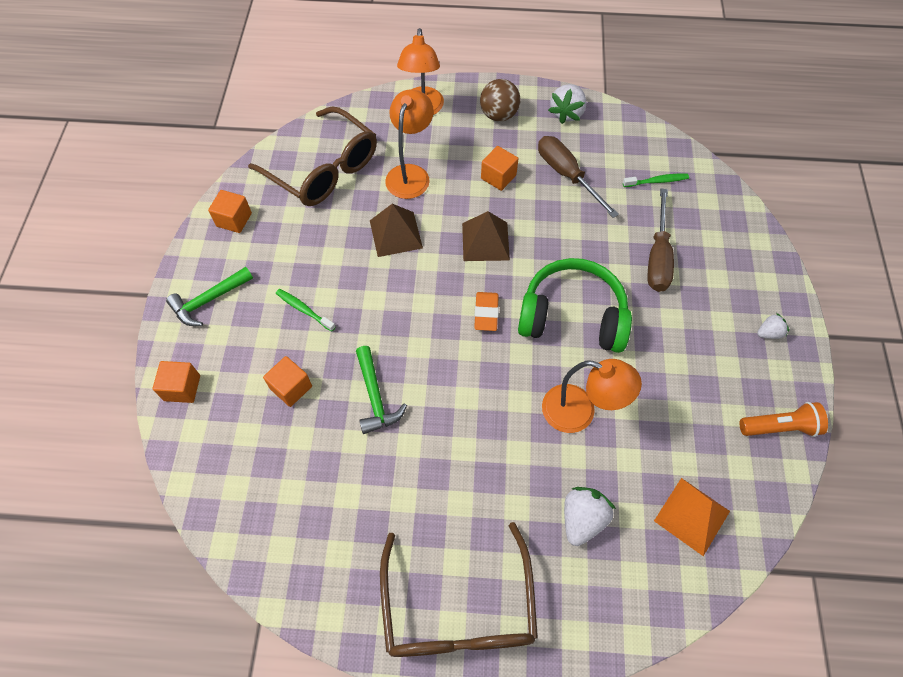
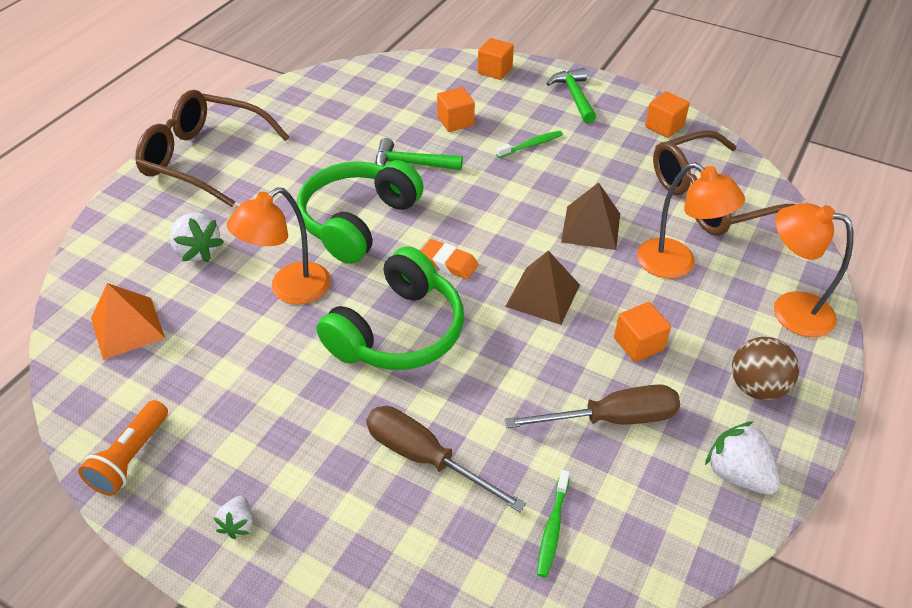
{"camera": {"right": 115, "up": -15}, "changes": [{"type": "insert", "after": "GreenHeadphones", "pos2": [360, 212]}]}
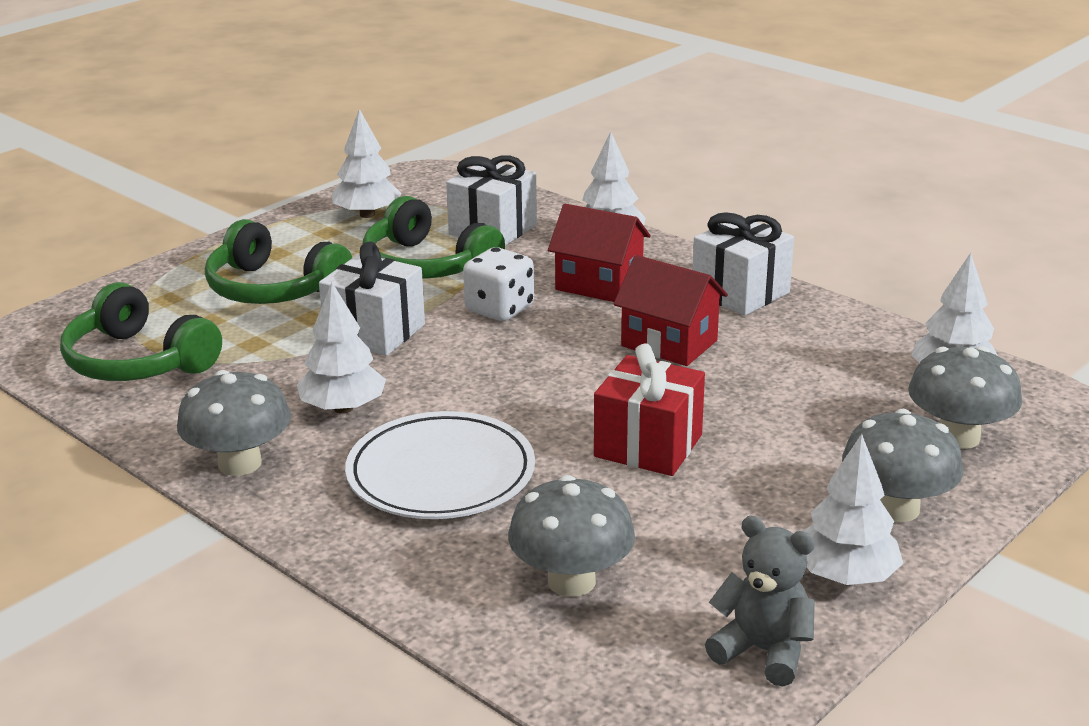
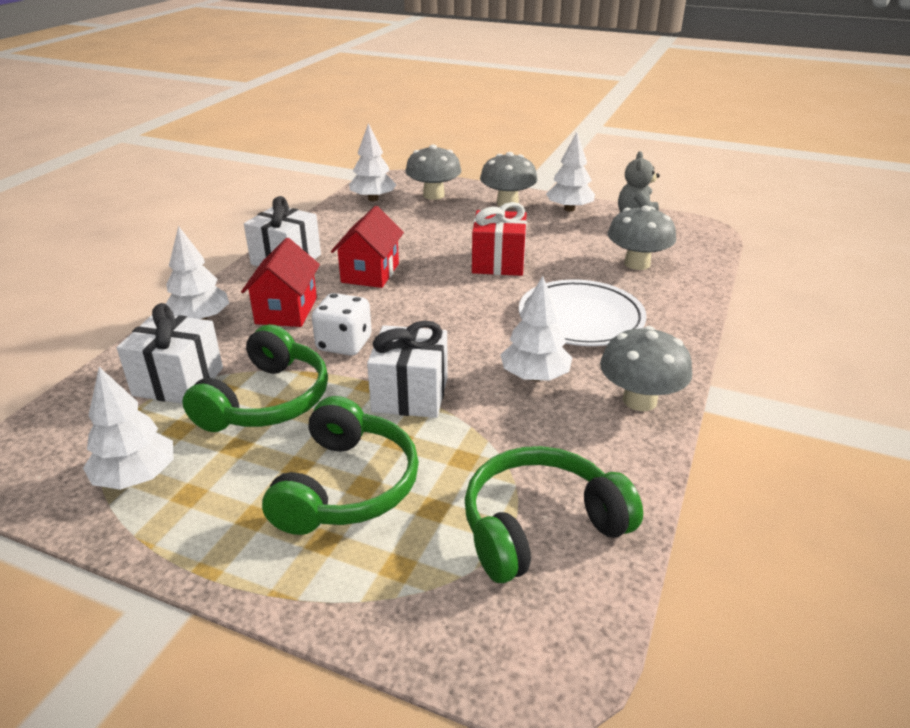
{"camera": {"right": -110, "up": 5}, "changes": [{"type": "rotate", "before": "GreenHeadphones", "pos1": [141, 331], "pos2": [554, 514], "turn": -135}]}
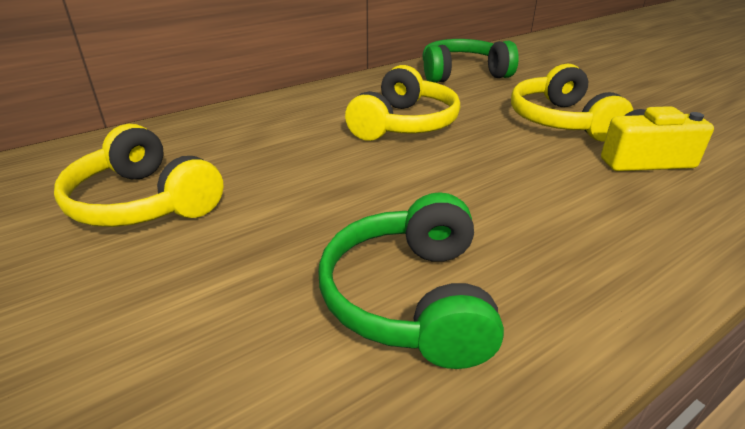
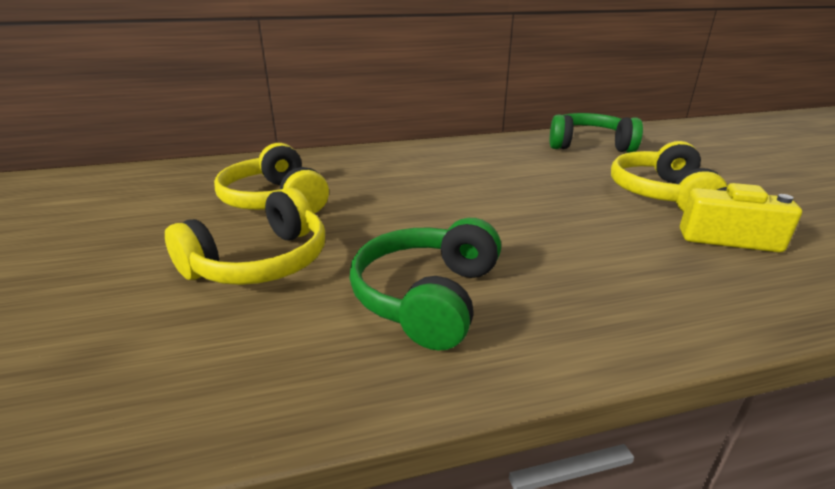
{"camera": {"right": 20, "up": -5}, "changes": [{"type": "move", "before": "YellowHeadphones", "pos1": [402, 103], "pos2": [245, 236]}]}
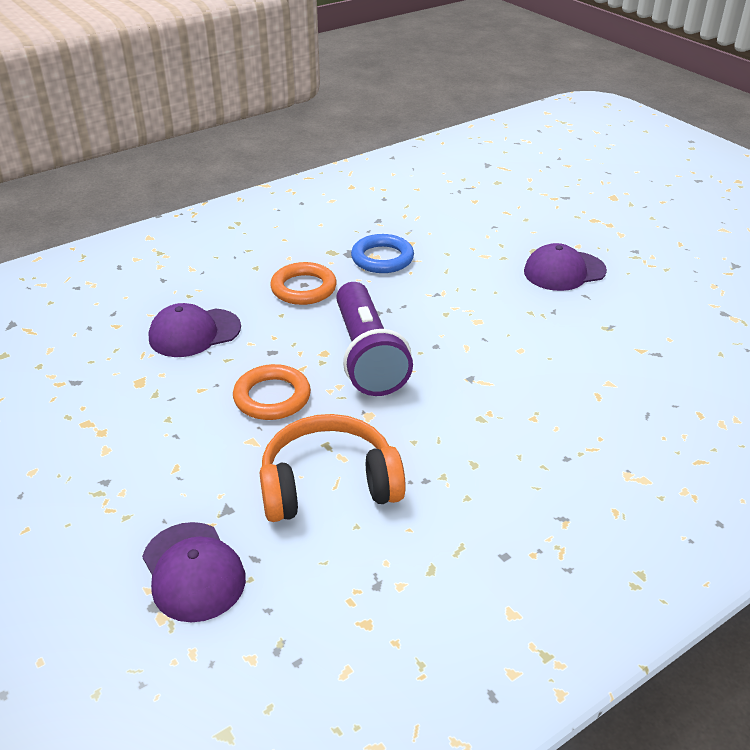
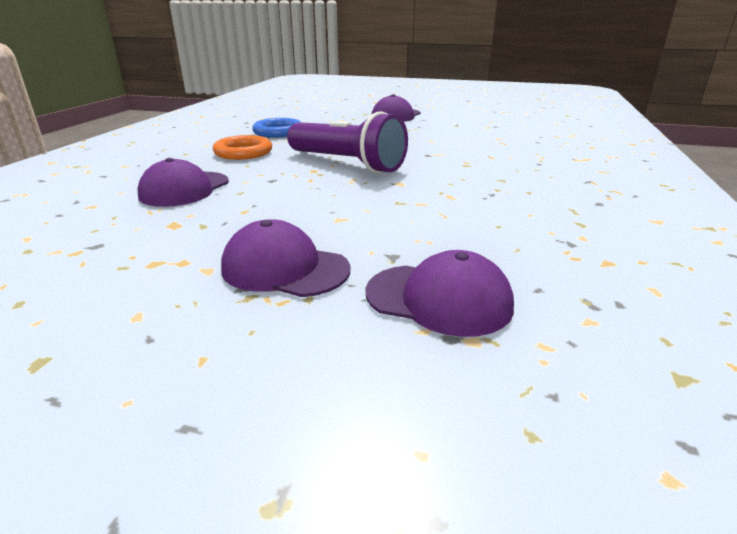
{"camera": {"right": -40, "up": -10}, "changes": [{"type": "insert", "after": "PurpleCap", "pos2": [285, 258]}, {"type": "delete", "before": "OrangeRing", "pos1": [272, 392]}, {"type": "delete", "before": "OrangeHeadphones", "pos1": [333, 468]}]}
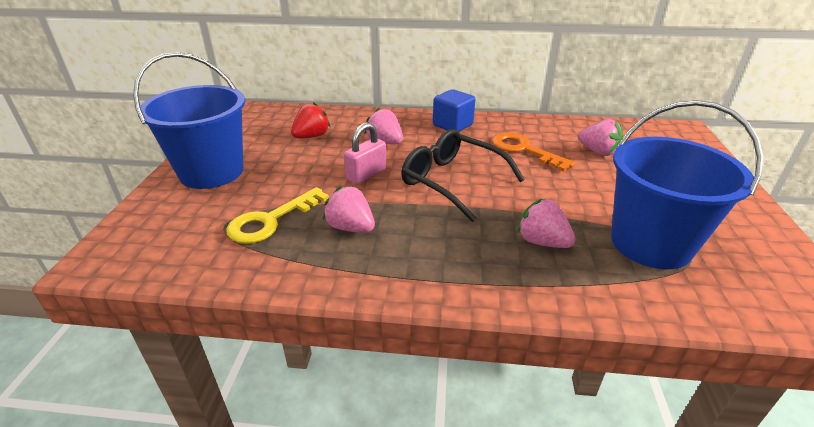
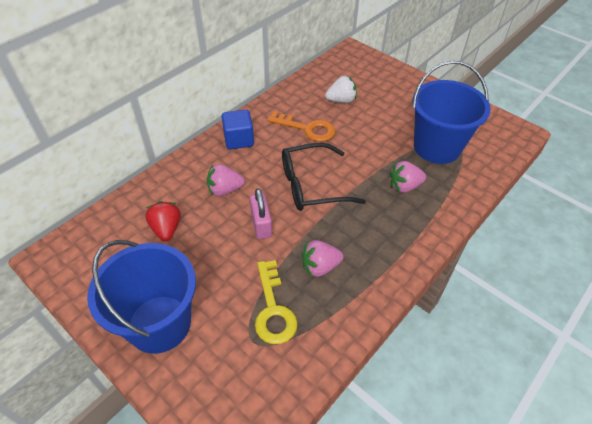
{"camera": {"right": -55, "up": 15}, "changes": [{"type": "rotate", "before": "OrangeKey", "pos1": [534, 152], "pos2": [301, 126], "turn": -150}, {"type": "recolor", "before": "PinkStrawberry", "after": "WhiteStrawberry", "pos1": [600, 137], "pos2": [341, 89]}]}
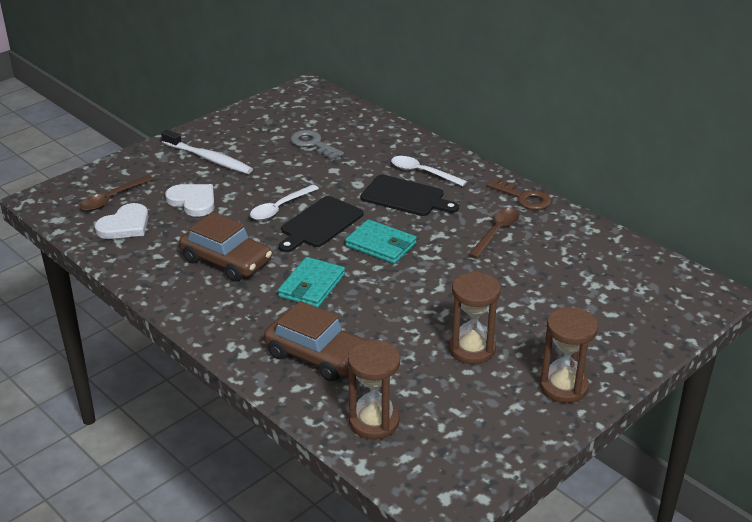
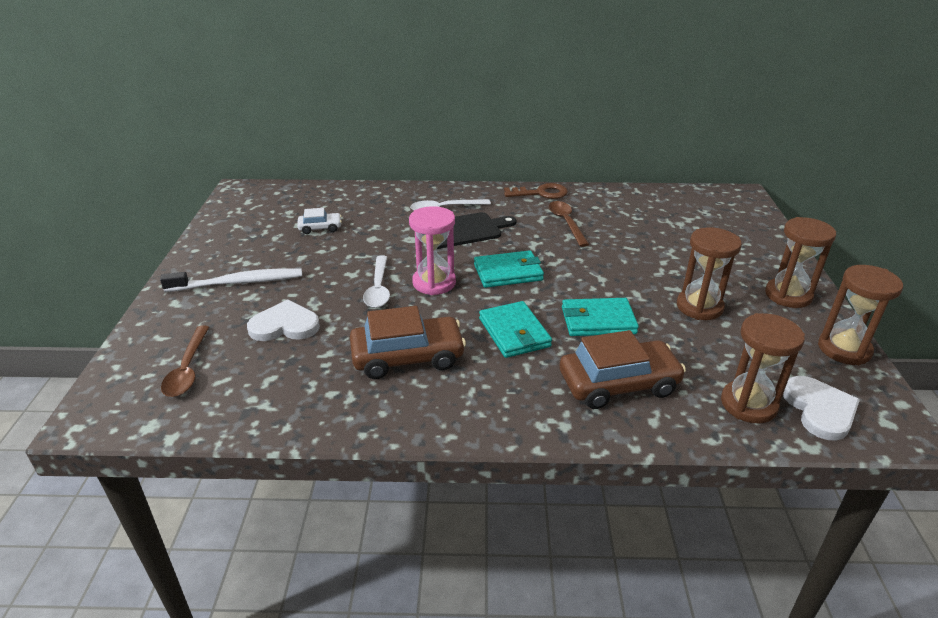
{"camera": {"right": -45, "up": 0}, "changes": [{"type": "replace", "before": "GreyKey", "after": "WhiteCar", "pos1": [317, 145], "pos2": [319, 221]}, {"type": "replace", "before": "BlackCuttingBoard", "after": "PinkHourglass", "pos1": [321, 224], "pos2": [432, 250]}, {"type": "insert", "after": "TurquoiseWallet", "pos2": [600, 317]}, {"type": "move", "before": "WhiteHeart", "pos1": [121, 221], "pos2": [821, 408]}, {"type": "insert", "after": "BrownHourglass", "pos2": [860, 315]}]}
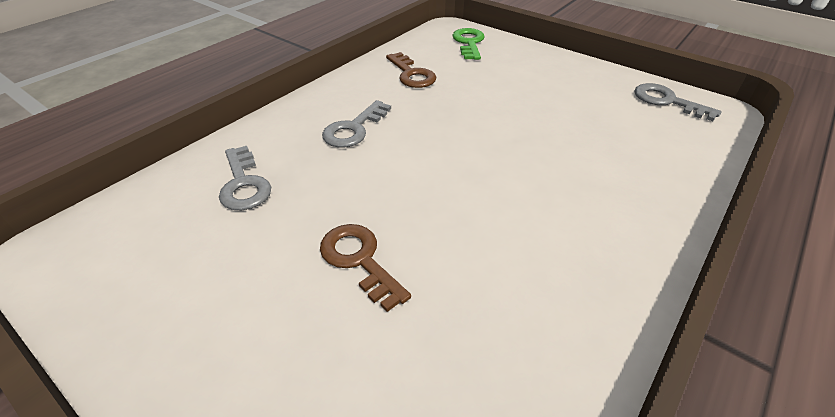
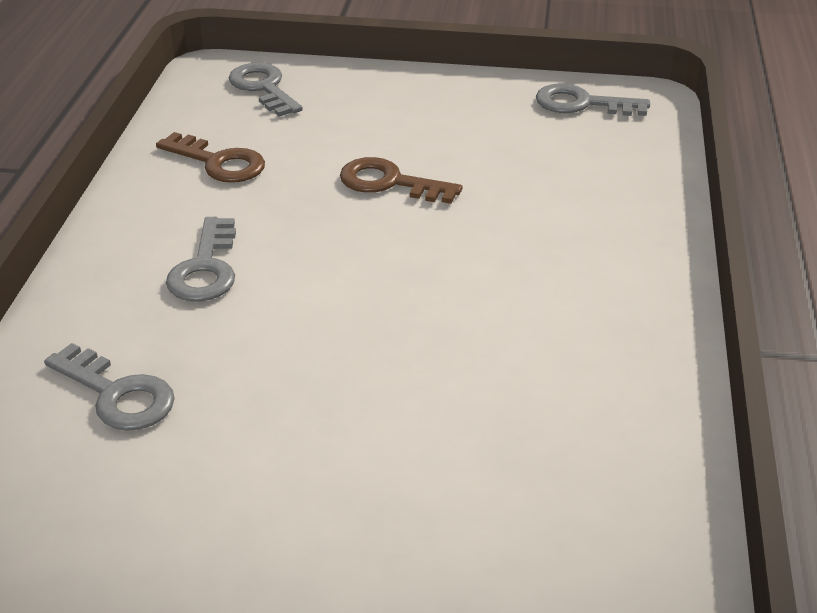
{"camera": {"right": -30, "up": -5}, "changes": [{"type": "recolor", "before": "GreenKey", "after": "GreyKey", "pos1": [468, 44], "pos2": [266, 90]}, {"type": "move", "before": "BrownKey", "pos1": [365, 268], "pos2": [401, 180]}]}
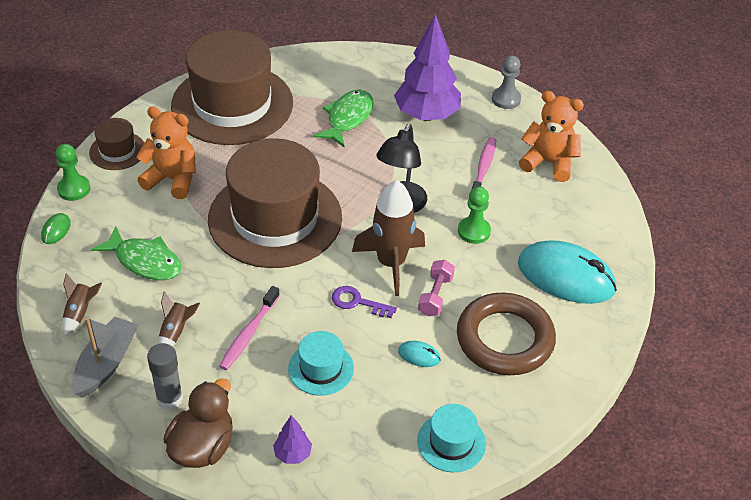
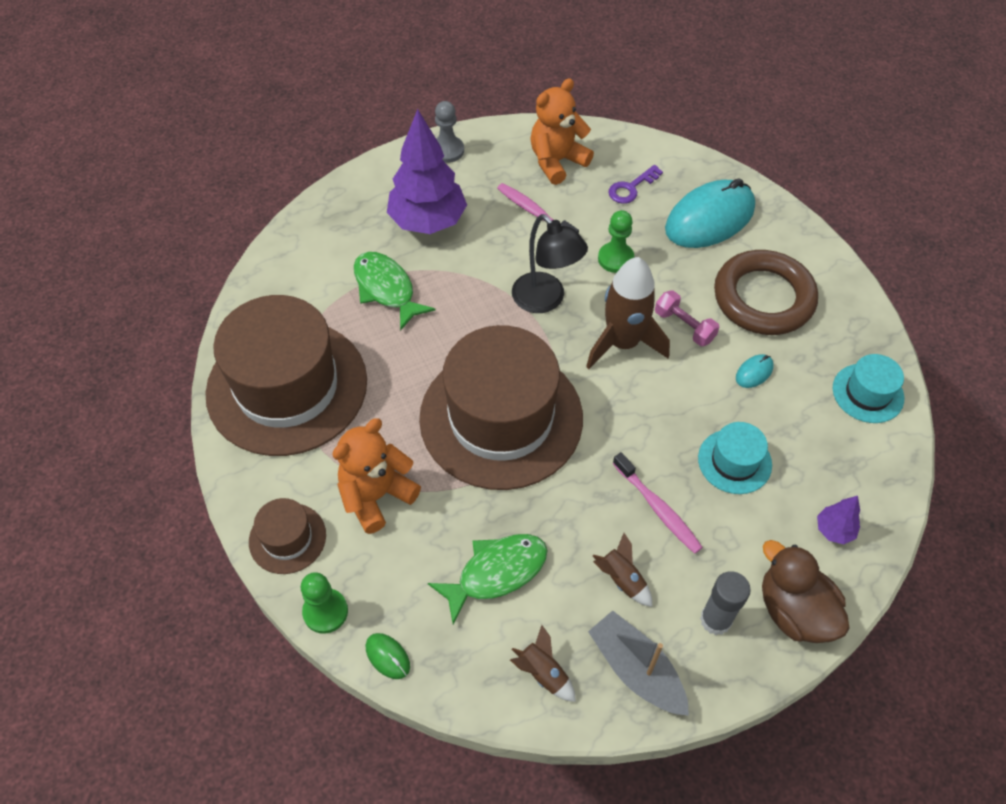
{"camera": {"right": -60, "up": 10}, "changes": [{"type": "move", "before": "PurpleKey", "pos1": [364, 302], "pos2": [636, 184]}]}
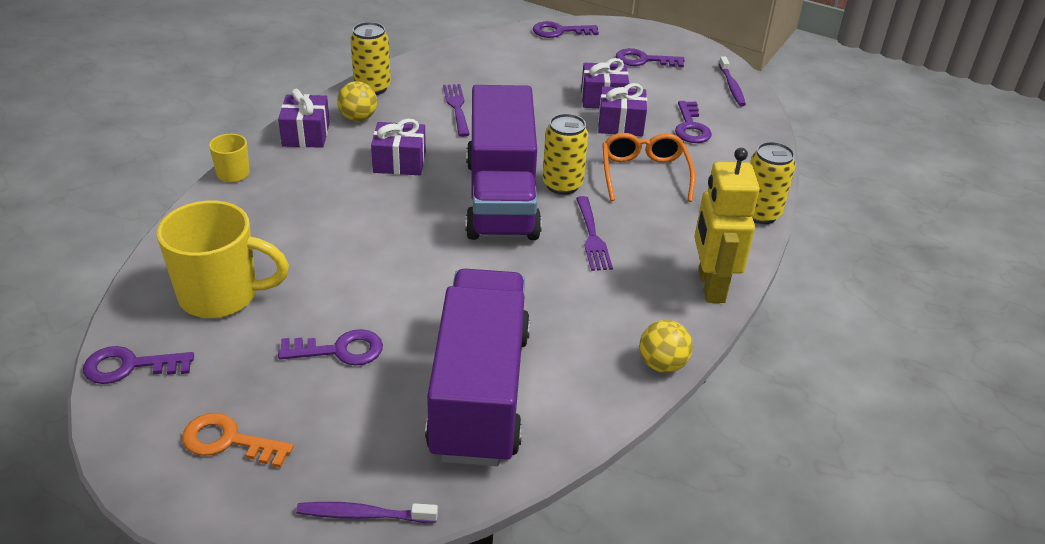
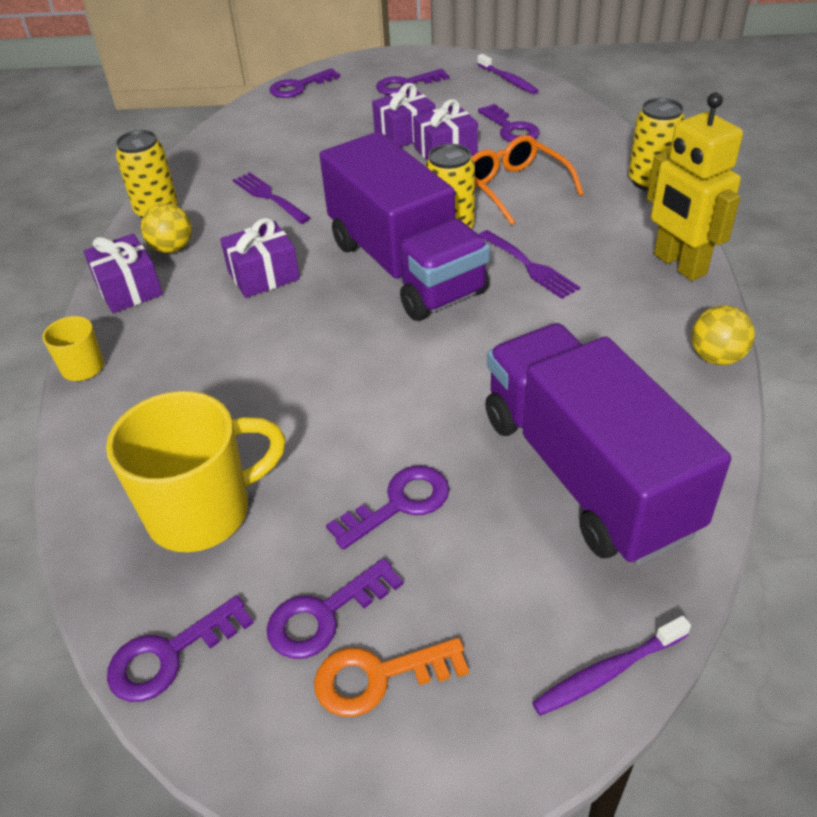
{"camera": {"right": -25, "up": 5}, "changes": [{"type": "insert", "after": "PurpleKey", "pos2": [335, 608]}]}
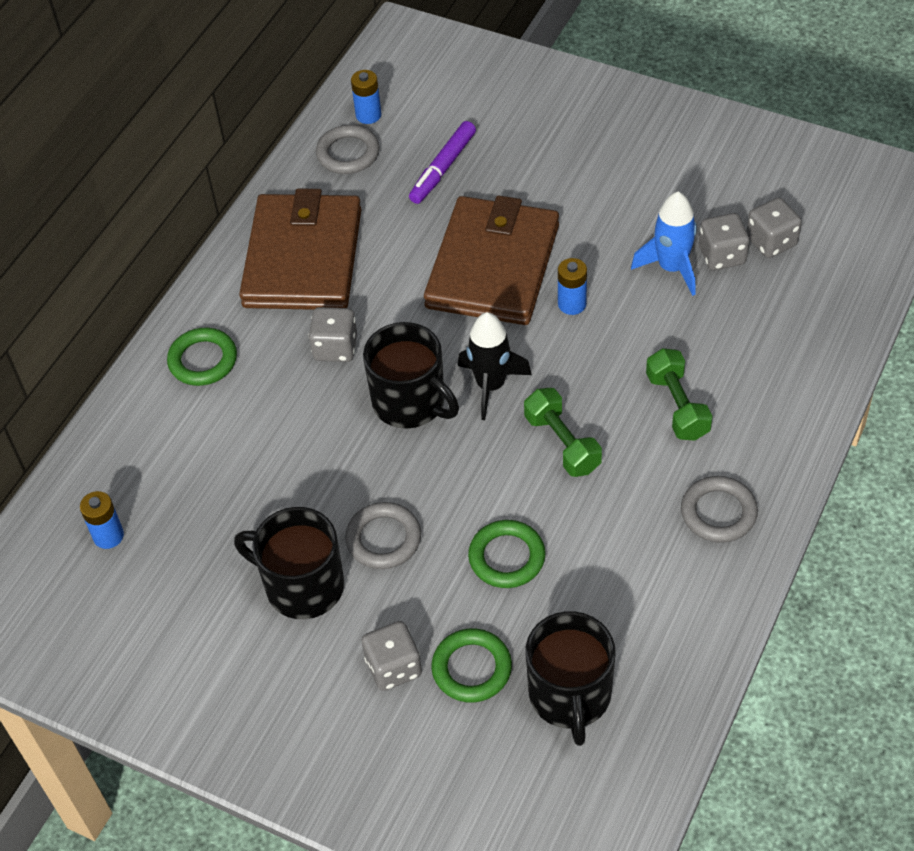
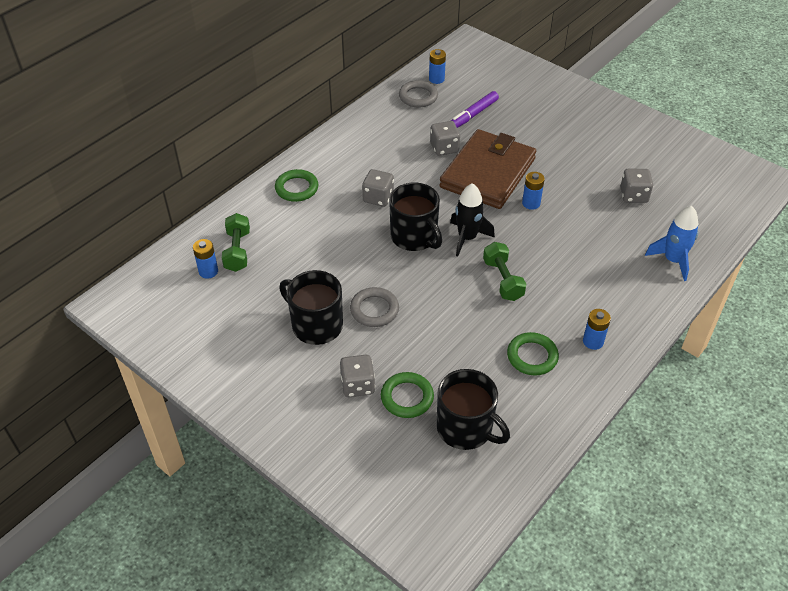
{"camera": {"right": 10, "up": -5}, "changes": [{"type": "move", "before": "GreenDumbbell", "pos1": [679, 394], "pos2": [236, 242]}, {"type": "move", "before": "GreyDice", "pos1": [774, 227], "pos2": [445, 138]}, {"type": "rotate", "before": "BlackMug", "pos1": [570, 678], "pos2": [473, 409], "turn": -60}, {"type": "move", "before": "GreenRing", "pos1": [507, 554], "pos2": [533, 354]}, {"type": "replace", "before": "GreyRing", "after": "BlueBattery", "pos1": [719, 509], "pos2": [597, 329]}, {"type": "move", "before": "BlueRocket", "pos1": [664, 244], "pos2": [671, 243]}, {"type": "delete", "before": "BrownWallet", "pos1": [300, 249]}]}
